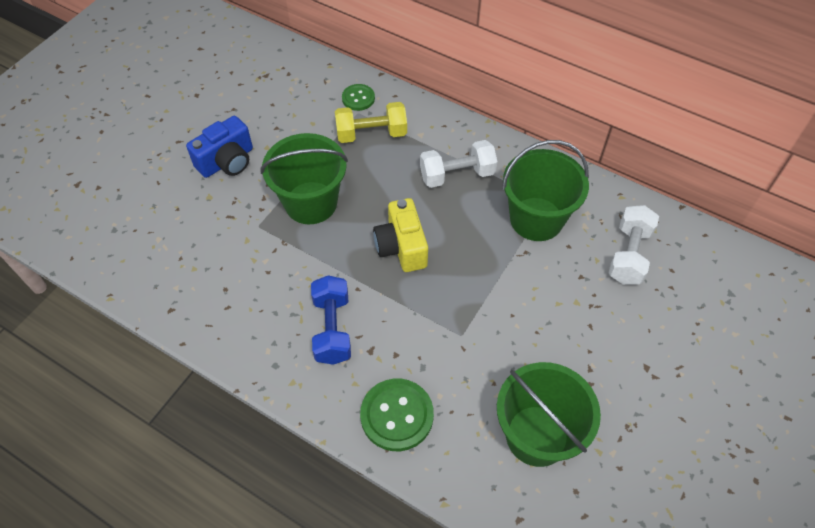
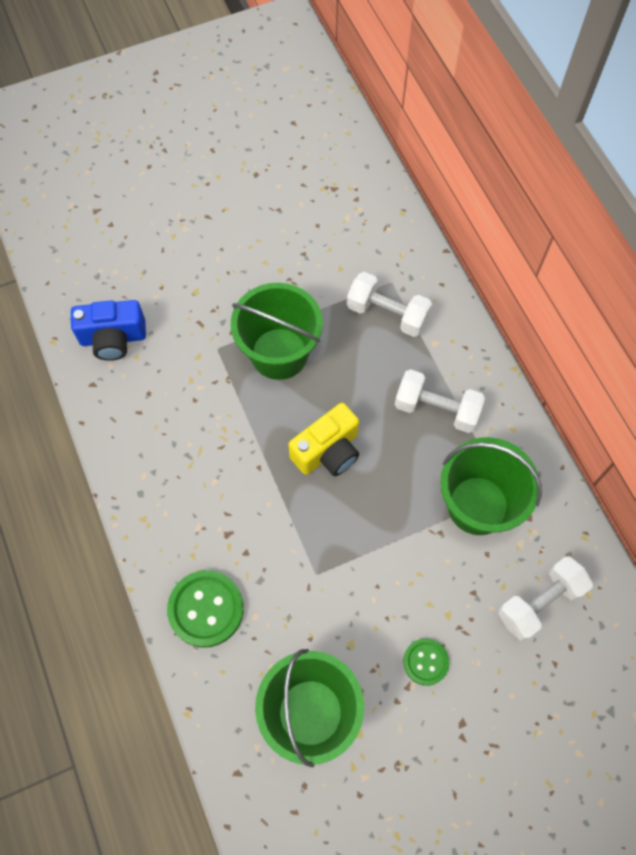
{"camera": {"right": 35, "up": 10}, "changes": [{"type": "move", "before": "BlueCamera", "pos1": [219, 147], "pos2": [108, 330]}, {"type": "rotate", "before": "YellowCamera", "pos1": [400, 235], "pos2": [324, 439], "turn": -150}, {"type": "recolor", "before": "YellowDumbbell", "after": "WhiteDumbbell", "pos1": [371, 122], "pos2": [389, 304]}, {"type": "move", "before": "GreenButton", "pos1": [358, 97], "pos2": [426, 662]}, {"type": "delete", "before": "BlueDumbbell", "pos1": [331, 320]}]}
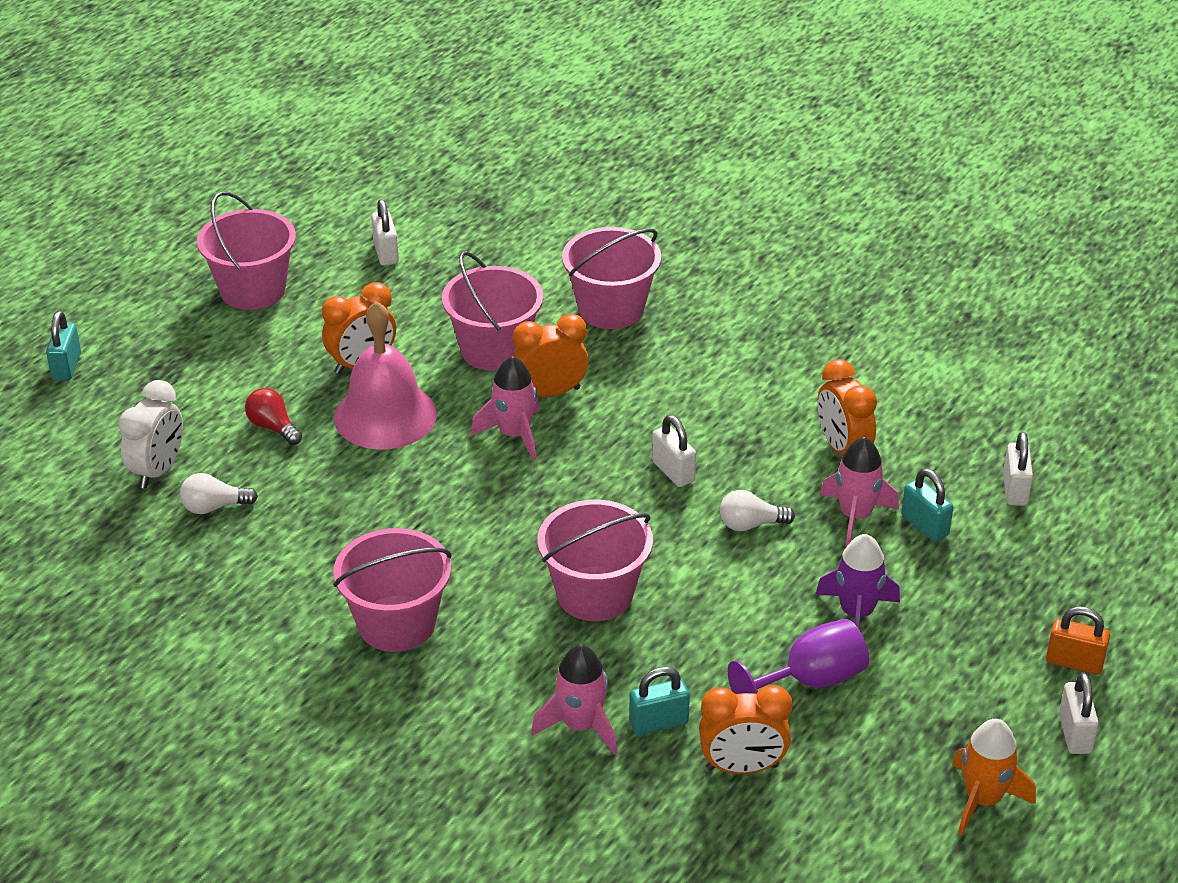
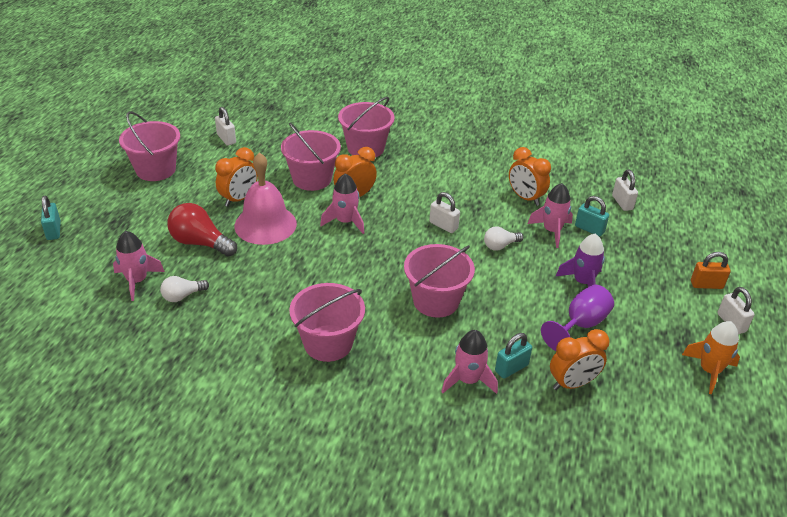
{"camera": {"right": -20, "up": 0}, "changes": [{"type": "replace", "before": "WhiteClock", "after": "PinkRocket", "pos1": [150, 434], "pos2": [139, 266]}, {"type": "resize", "before": "RedLightBulb", "pos1": [273, 416], "pos2": [202, 230], "scale": 1.7}]}
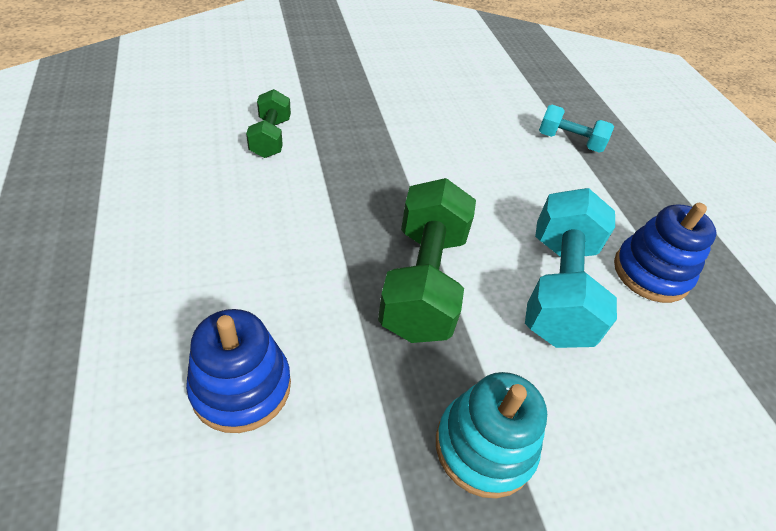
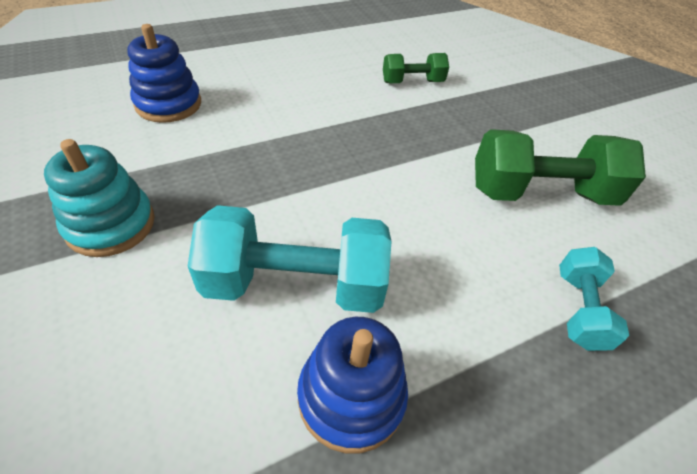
{"camera": {"right": 80, "up": 0}, "changes": [{"type": "move", "before": "GreenDumbbell", "pos1": [427, 260], "pos2": [560, 167]}]}
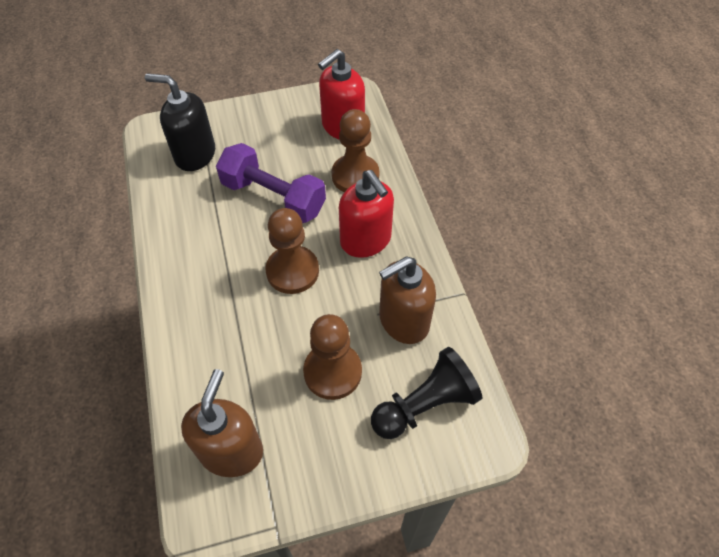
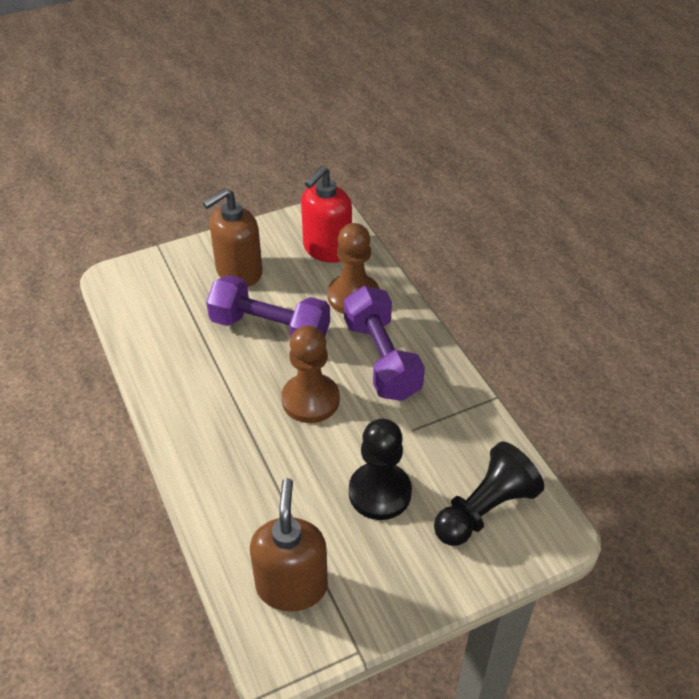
{"camera": {"right": -10, "up": -10}, "changes": [{"type": "move", "before": "BrownSoapDispenser", "pos1": [407, 300], "pos2": [232, 237]}, {"type": "replace", "before": "RedSoapDispenser", "after": "PurpleDumbbell", "pos1": [366, 214], "pos2": [384, 343]}, {"type": "recolor", "before": "BrownPawn", "after": "BlackPawn", "pos1": [332, 357], "pos2": [380, 469]}, {"type": "delete", "before": "BlackSoapDispenser", "pos1": [180, 122]}]}
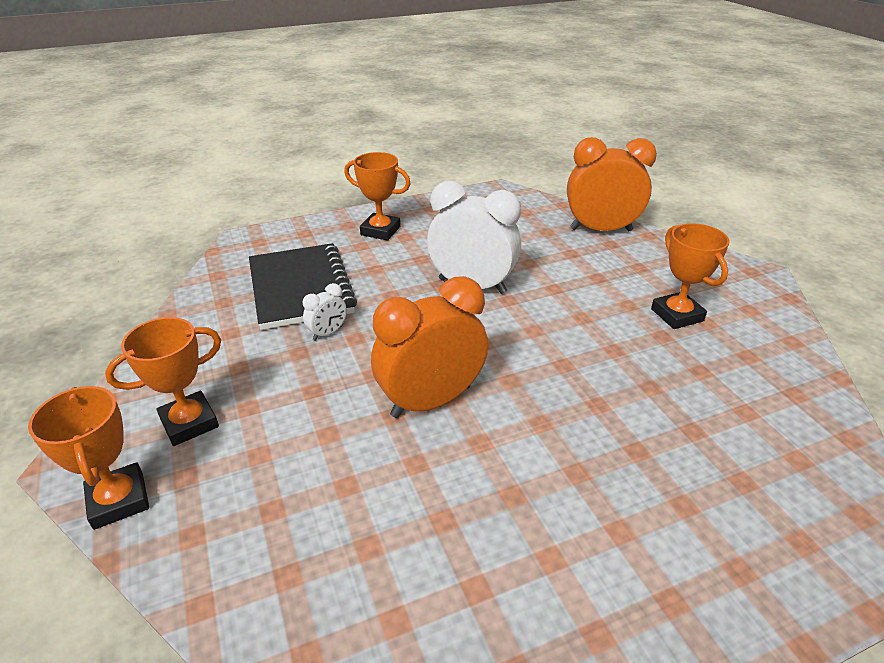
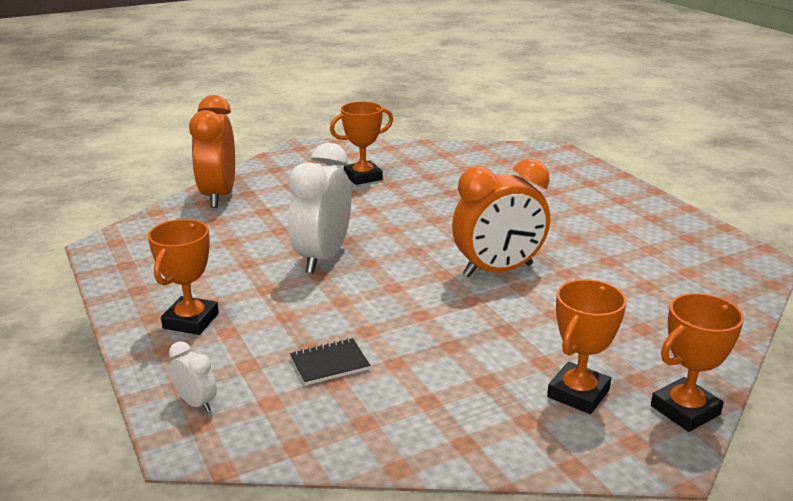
{"camera": {"right": -95, "up": -10}, "changes": [{"type": "move", "before": "WhiteClock", "pos1": [325, 312], "pos2": [193, 376]}, {"type": "resize", "before": "BlackNotebook", "pos1": [303, 286], "pos2": [330, 361], "scale": 0.44}, {"type": "rotate", "before": "OrangeClock", "pos1": [429, 347], "pos2": [501, 218], "turn": -75}, {"type": "rotate", "before": "OrangeTrophy", "pos1": [163, 381], "pos2": [587, 346], "turn": 75}]}
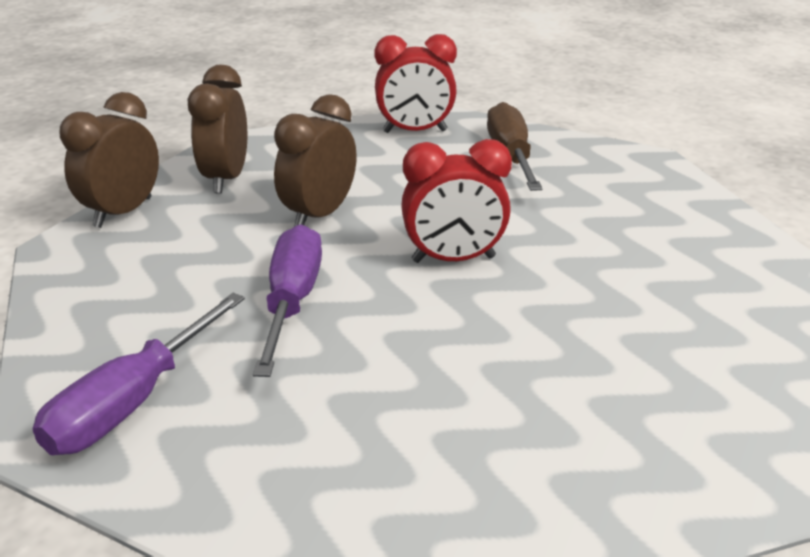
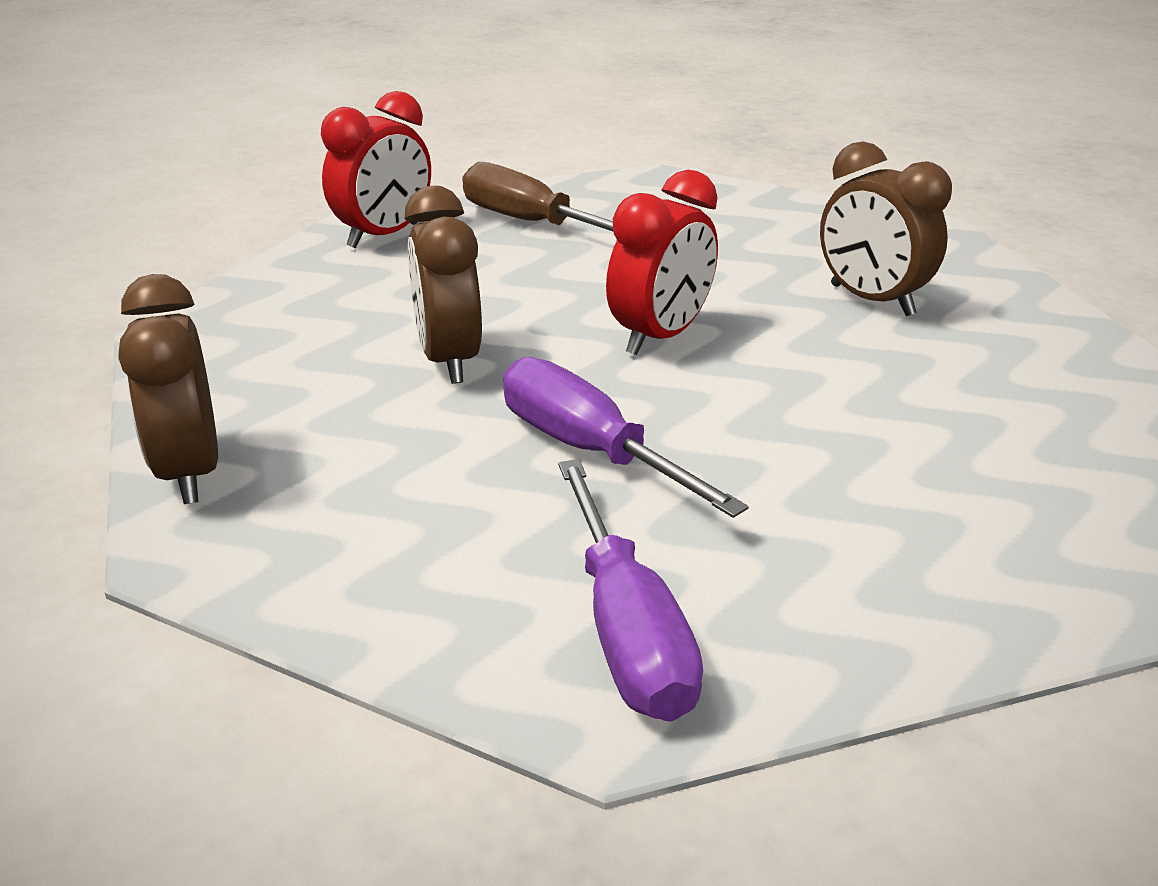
{"camera": {"right": -45, "up": 0}, "changes": [{"type": "move", "before": "BrownClock", "pos1": [217, 129], "pos2": [886, 228]}]}
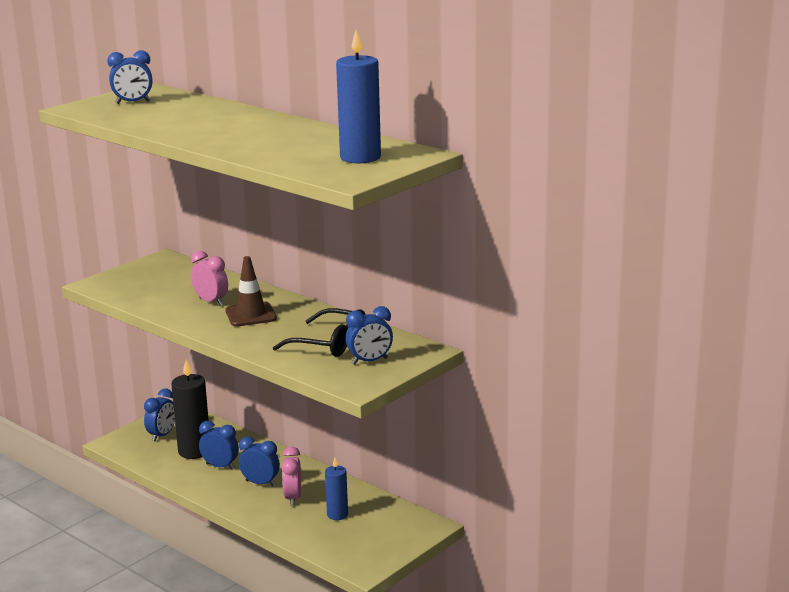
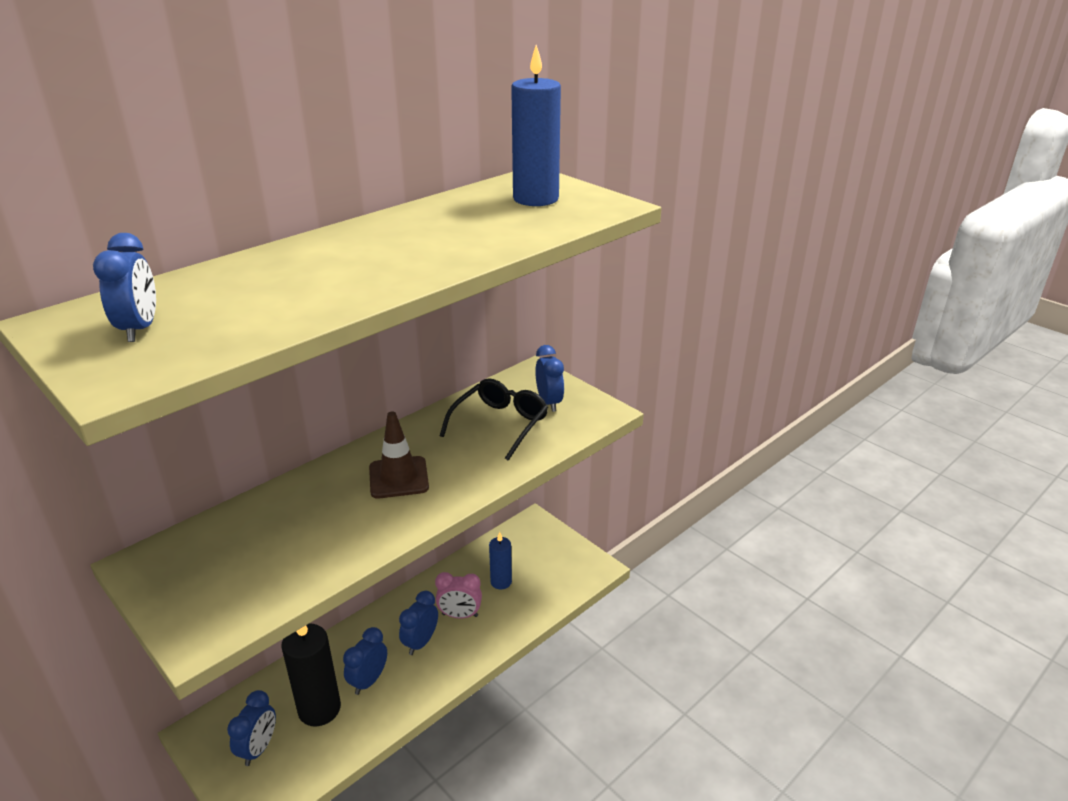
{"camera": {"right": -85, "up": 10}, "changes": [{"type": "rotate", "before": "BlueClock", "pos1": [159, 415], "pos2": [251, 728], "turn": 75}, {"type": "delete", "before": "PinkClock", "pos1": [209, 278]}]}
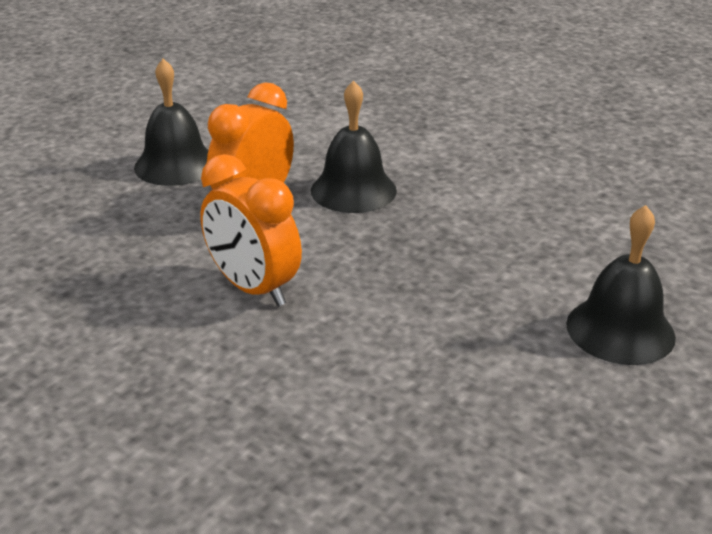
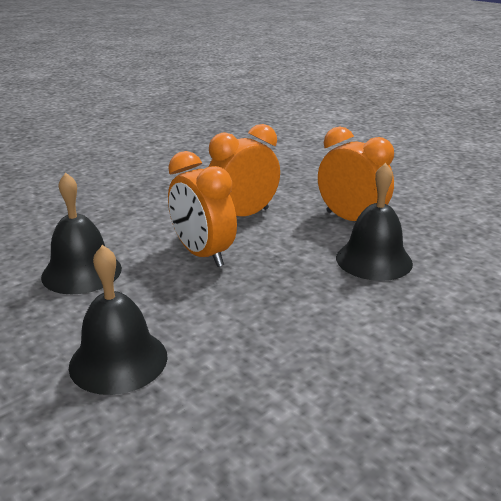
{"camera": {"right": 100, "up": -5}, "changes": [{"type": "move", "before": "BlackBell", "pos1": [171, 122], "pos2": [81, 233]}, {"type": "insert", "after": "OrangeClock", "pos2": [202, 209]}]}
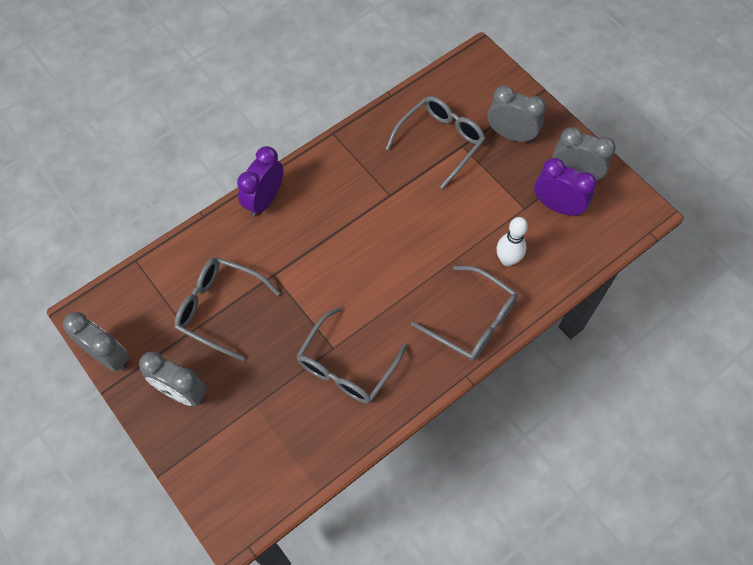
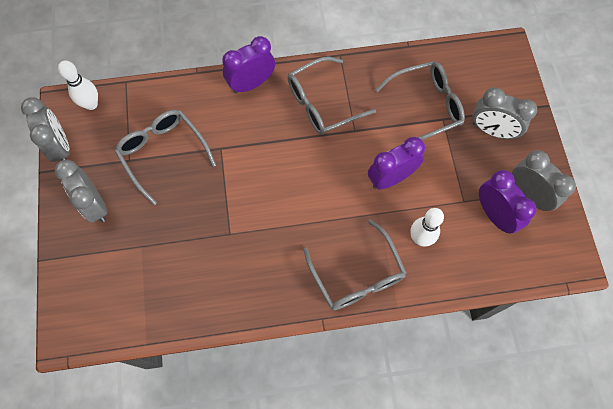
{"camera": {"right": 30, "up": 5}, "changes": [{"type": "insert", "after": "WhiteBowlingPin", "pos2": [78, 85]}, {"type": "move", "before": "GreyGlasses", "pos1": [351, 355], "pos2": [332, 95]}, {"type": "insert", "after": "PurpleClock", "pos2": [396, 163]}, {"type": "rotate", "before": "GreyClock", "pos1": [516, 114], "pos2": [504, 113], "turn": 150}]}
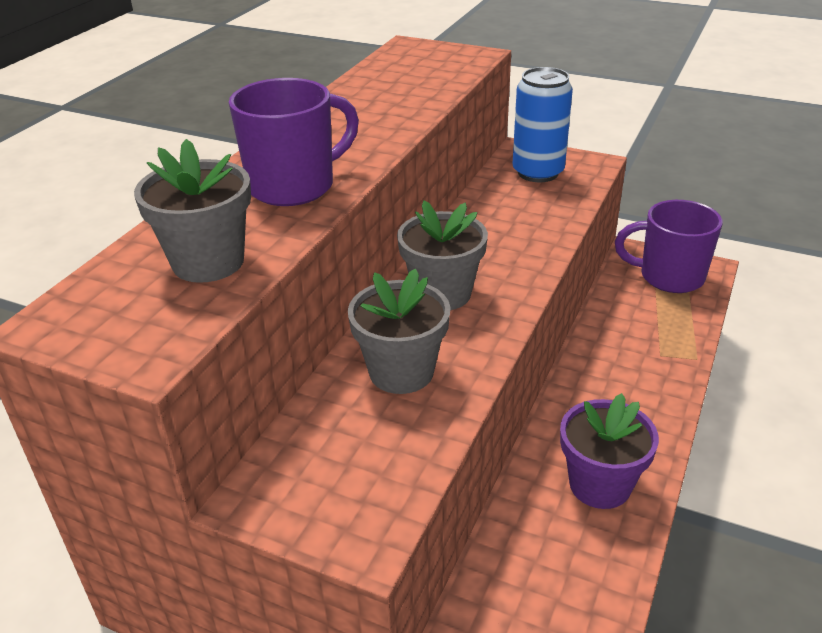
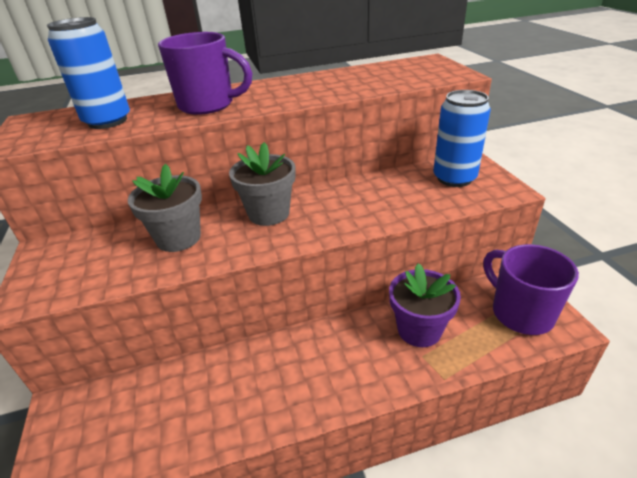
{"camera": {"right": 50, "up": 0}, "changes": [{"type": "replace", "before": "GreyFlowerPot", "after": "BlueCan", "pos1": [192, 211], "pos2": [88, 73]}, {"type": "move", "before": "PurpleFlowerPot", "pos1": [609, 451], "pos2": [425, 305]}]}
